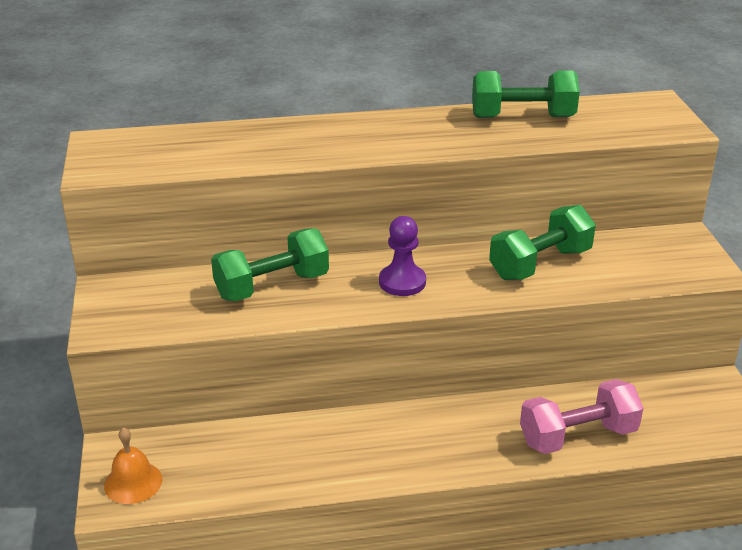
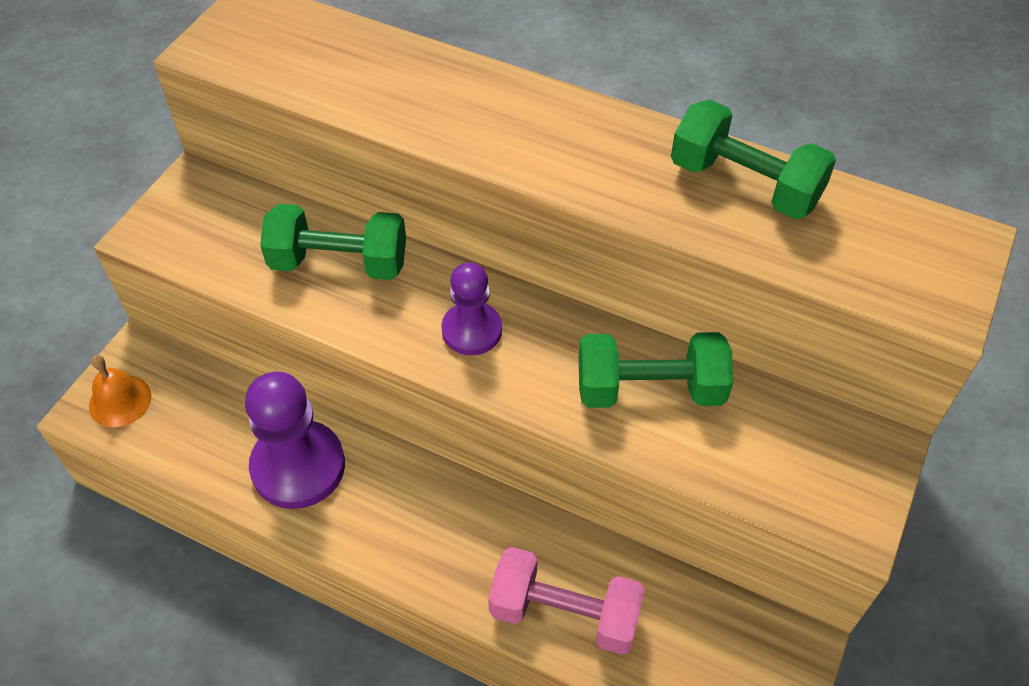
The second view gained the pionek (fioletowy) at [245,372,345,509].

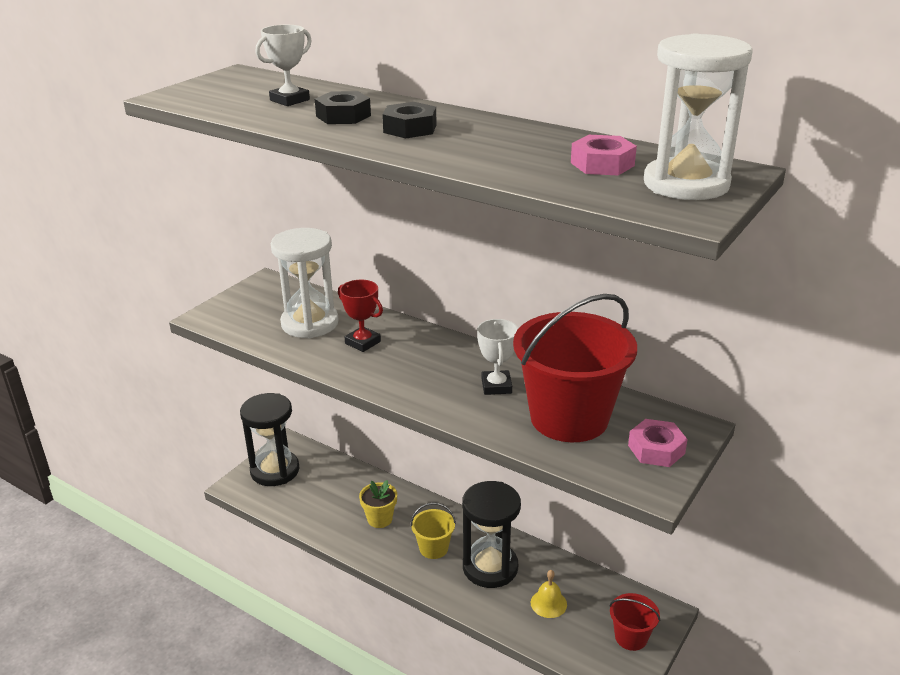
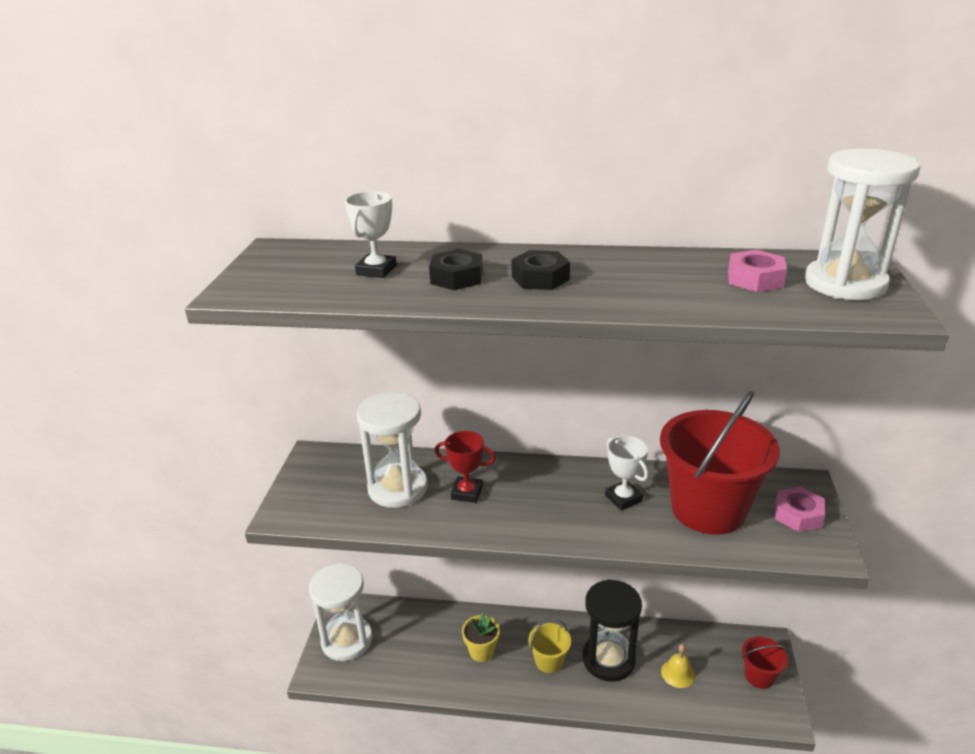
What was the klepsydra (czarny) at [240,393,300,486] turned into the klepsydra (biały) at [309,563,372,661].

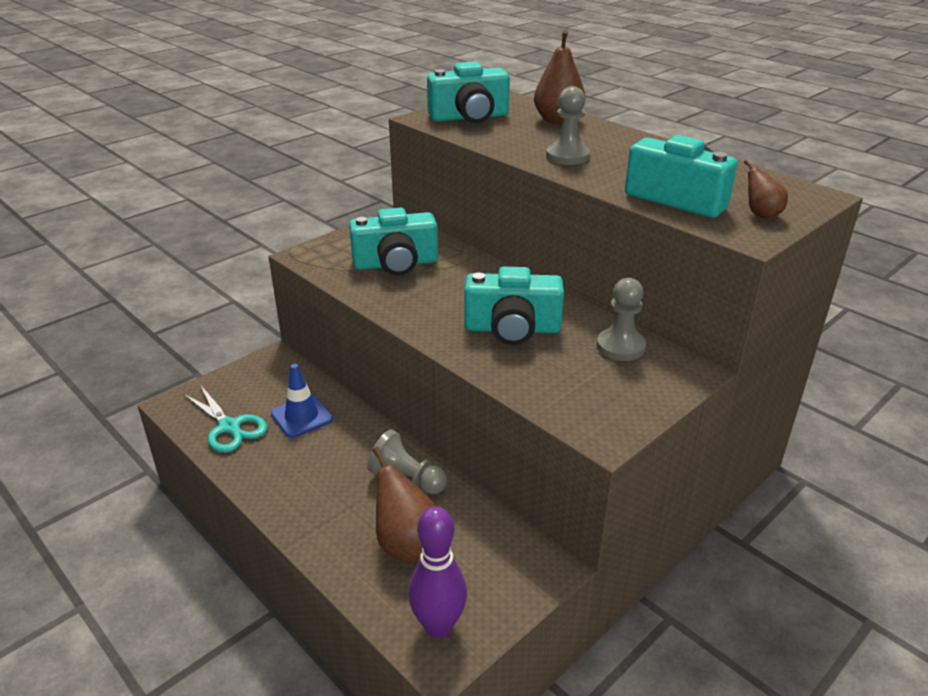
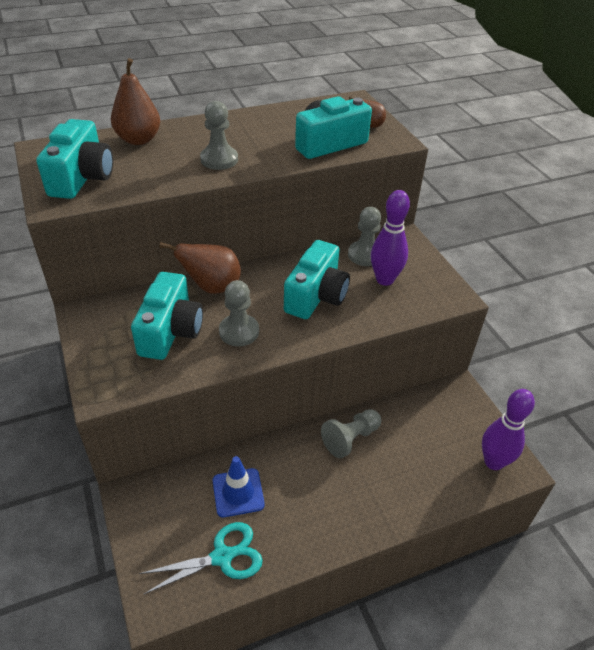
The gruszka (brązowy) ended up elsewhere, having gone from [373,447,437,563] to [159,242,241,294].
The second view gained the pionek (szary) at [219,280,259,346].
The second view gained the kręgiel (fioletowy) at [371,190,410,286].

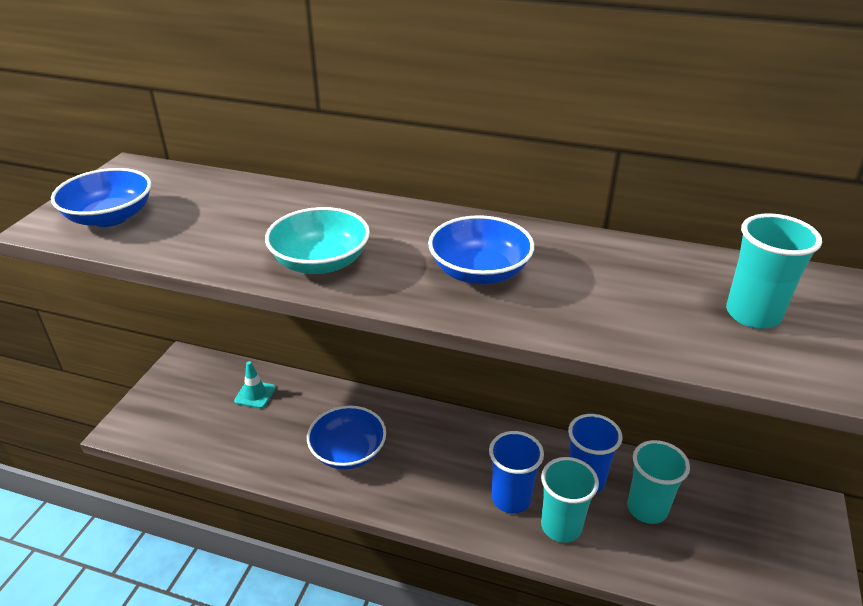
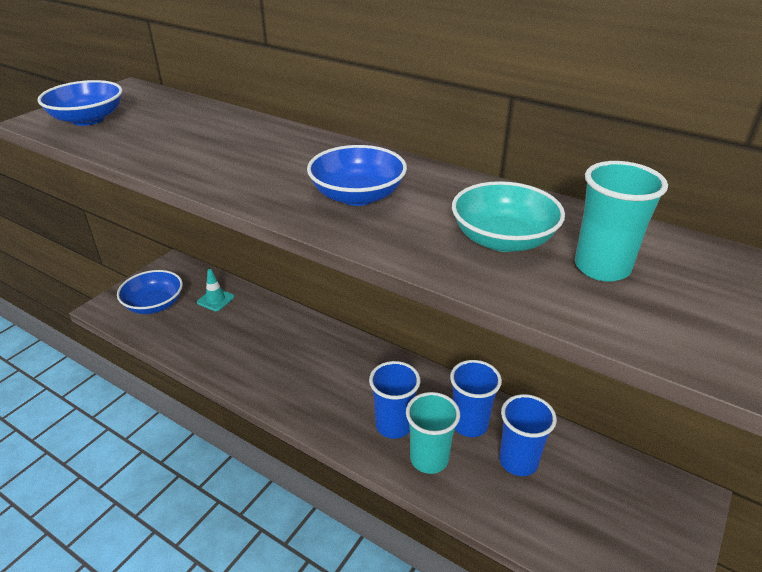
The miska (turkusowy) ended up elsewhere, having gone from [265,207,370,274] to [452,181,565,252].
The miska (niebieski) ended up elsewhere, having gone from [307,406,386,470] to [117,270,183,314].
What was the szklanka (turkusowy) at [627,440,690,524] turned into the szklanka (niebieski) at [499,394,557,476].

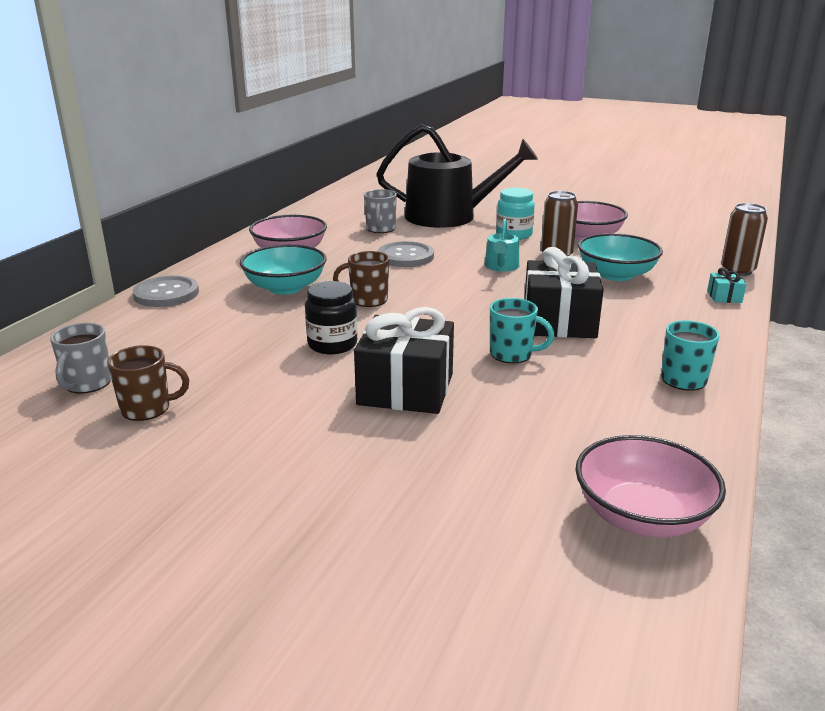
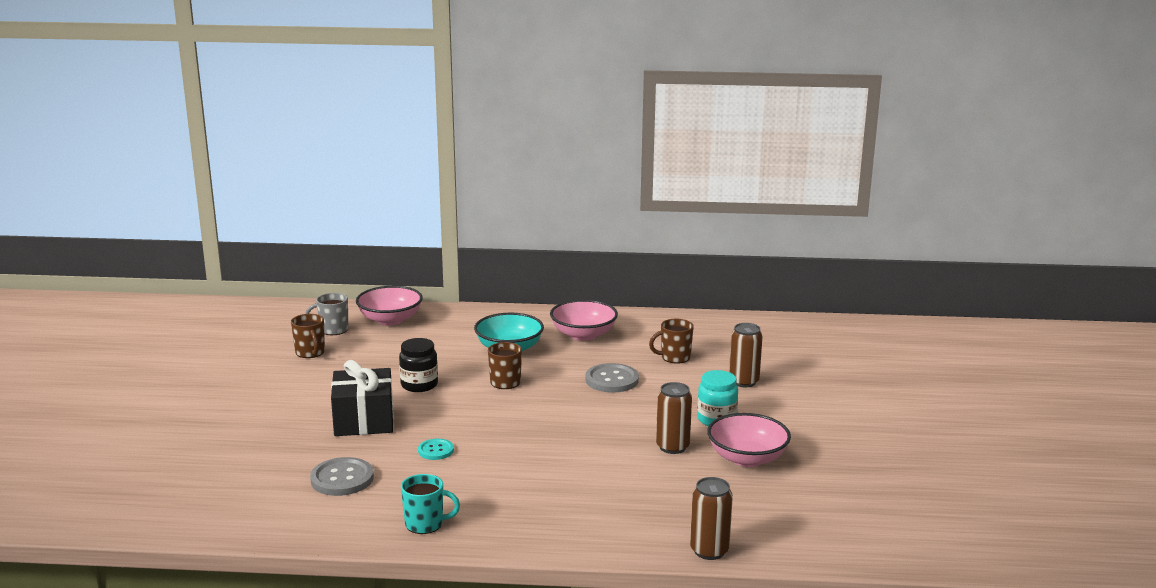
The guzik (szary) ended up elsewhere, having gone from [133,276,199,307] to [310,457,374,496].
What was the kubek (szary) at [364,189,397,233] turned into the kubek (brązowy) at [649,319,694,364].
Where the konewka (czarny) stood at [377,124,538,228], the puszka (brązowy) came to stand at [729,323,763,387].
The second view lost the konewka (turkusowy) at [485,218,519,272].
Where the kubek (turkusowy) stood at [490,298,554,363], the guzik (turkusowy) came to stand at [418,439,454,460].
The second view lost the prezent (czarny) at [524,247,604,338].
The miska (różowy) ended up elsewhere, having gone from [575,435,726,538] to [356,286,423,326].
The second view lost the miska (turkusowy) at [578,233,663,281].
The second view lost the prezent (turkusowy) at [707,267,746,303].

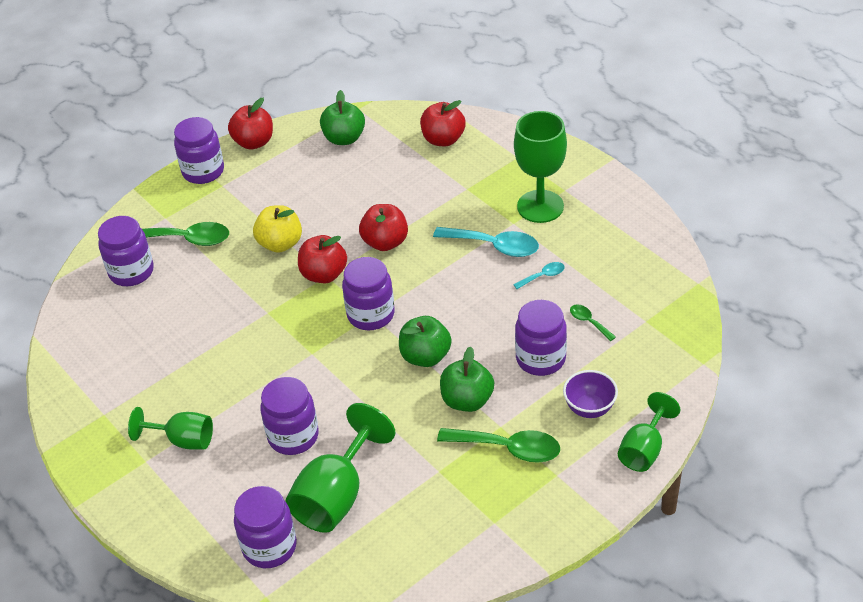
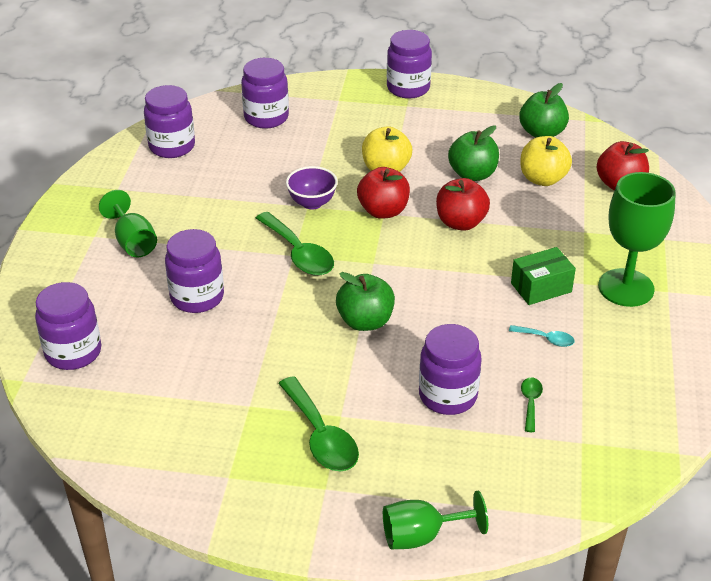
The łyżka (zielony) ended up elsewhere, having gone from [142,222,229,246] to [256,212,334,275].
The second view lost the jabłko (czerwony) at [228,98,273,149].
The second view lost the kielich (zielony) at [286,403,395,533].
The słoik (fioletowy) ended up elsewhere, having gone from [342,257,395,330] to [144,85,195,158].
Where the łyżka (turkusowy) stood at [433,227,539,257], the pudełko (zielony) came to stand at [511,247,576,305].
The jabłko (zielony) ended up elsewhere, having gone from [440,346,494,412] to [448,125,499,181].
The miska (fioletowy) ended up elsewhere, having gone from [563,370,618,418] to [286,166,338,210].
The second view gained the jabłko (żółty) at [520,136,572,186].

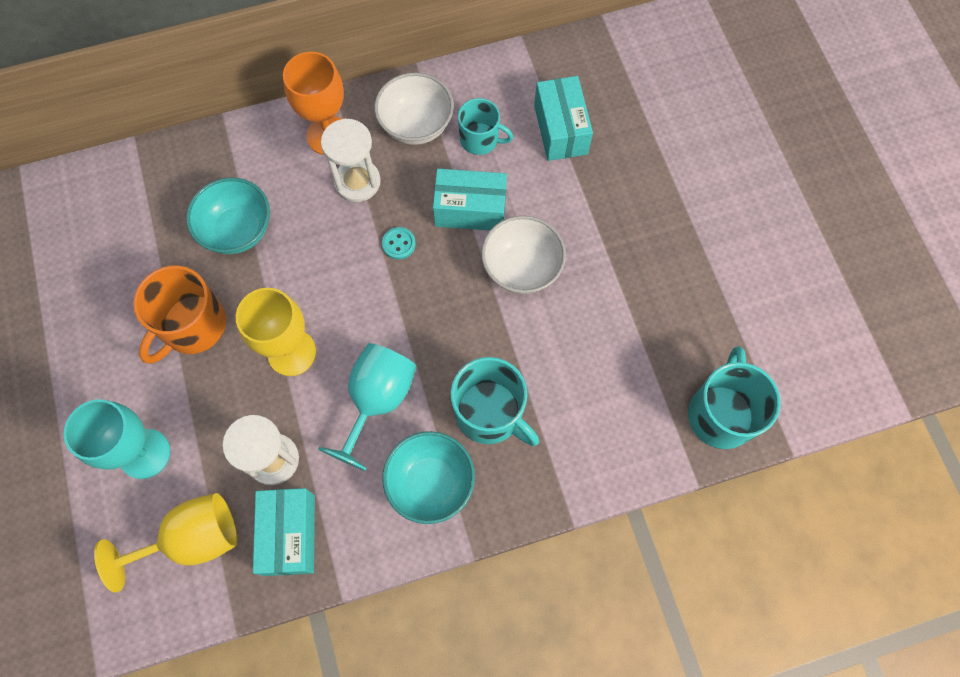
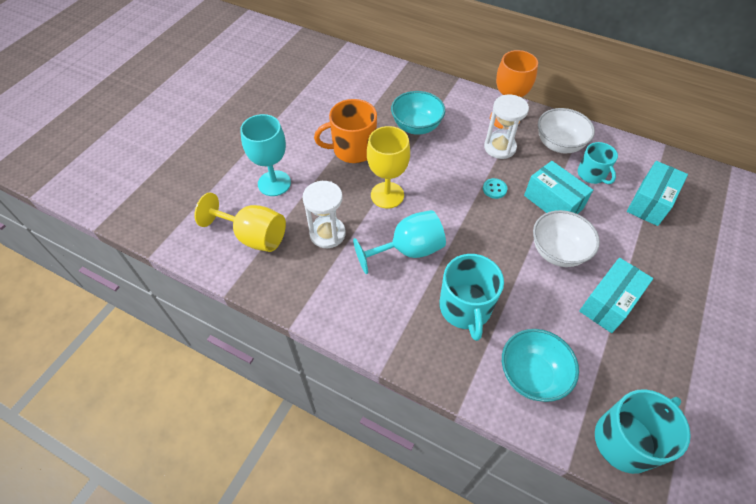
The pudełko (turkusowy) ended up elsewhere, having gone from [253,488,315,576] to [579,258,653,333].
The miska (turkusowy) ended up elsewhere, having gone from [382,431,475,524] to [502,329,579,402].

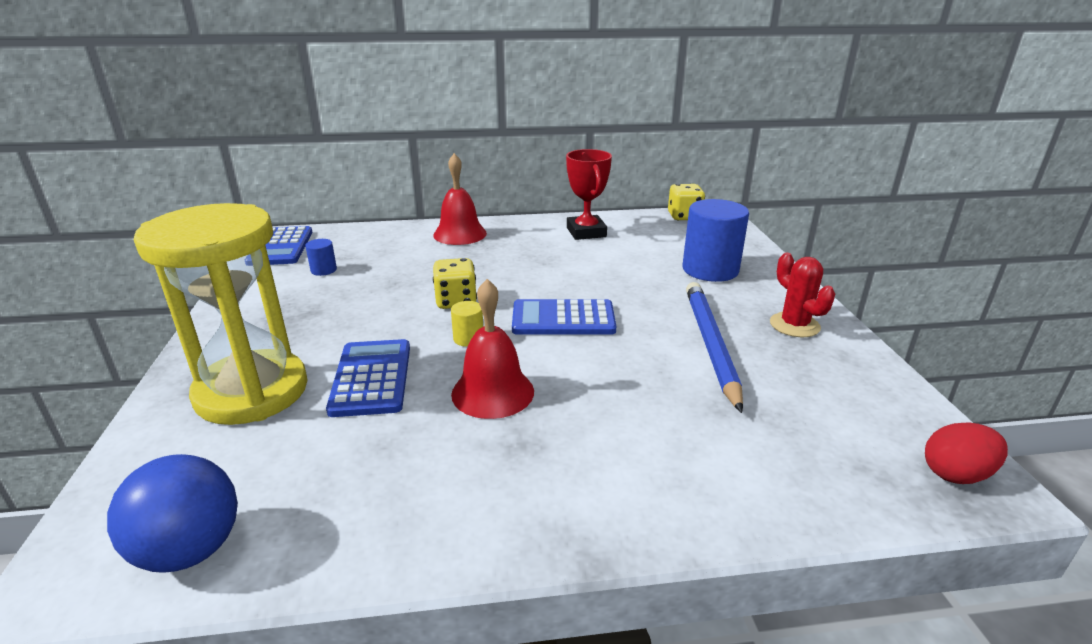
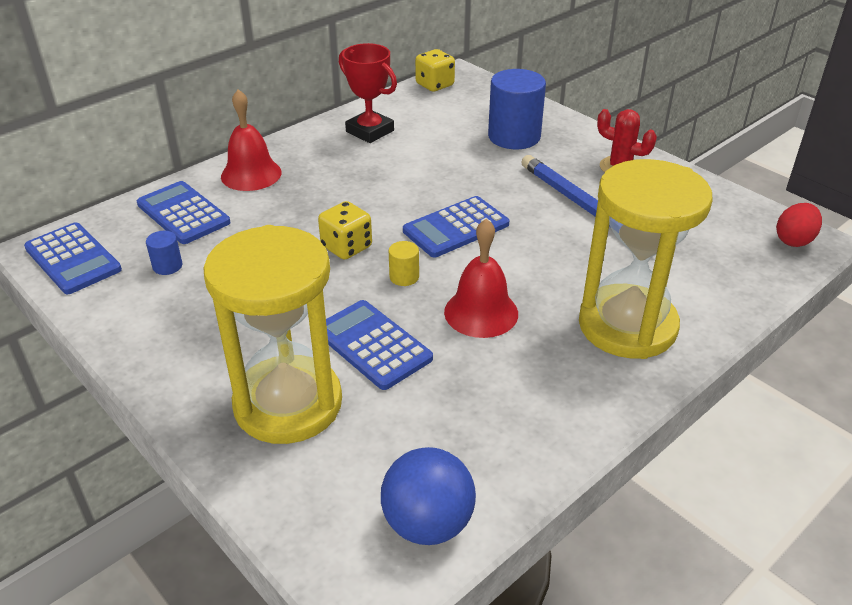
The second view gained the kalkulator (niebieski) at [137,181,230,244].
The second view gained the klepsydra (żółty) at [579,159,713,359].

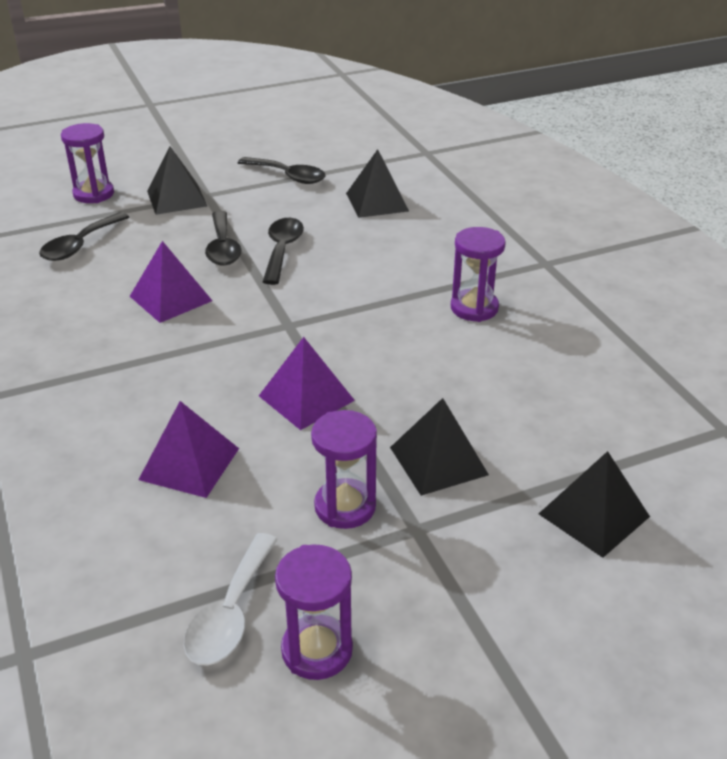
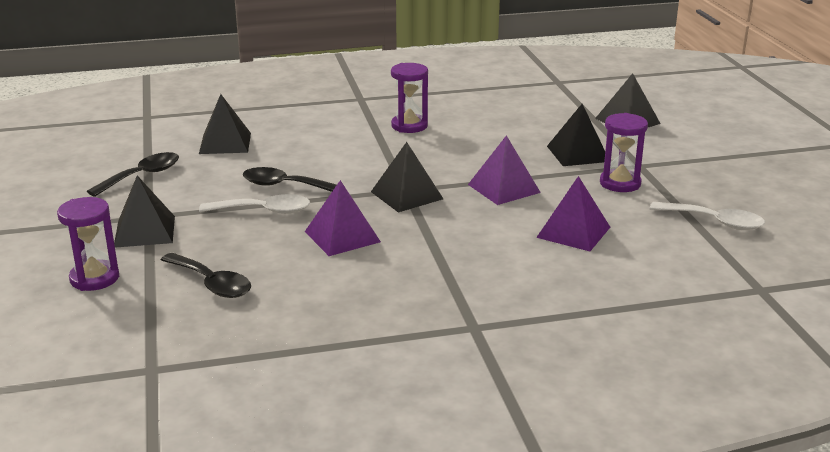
What was the łyżka (czarny) at [205,211,242,266] turned into the łyżka (biały) at [199,194,310,214].
The second view lost the klepsydra (fioletowy) at [275,544,353,680].
The second view gained the piramida (czarny) at [371,142,443,212].

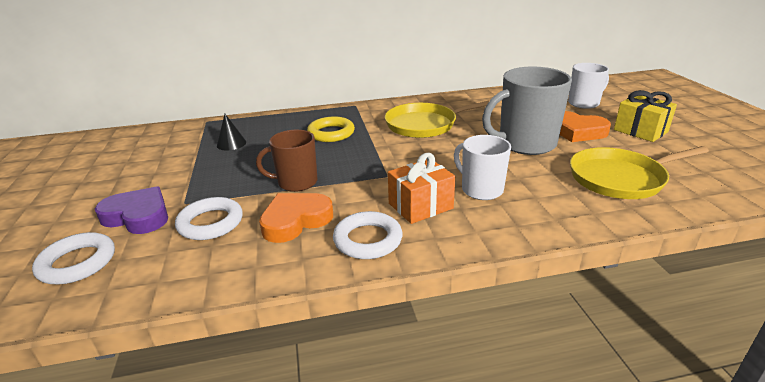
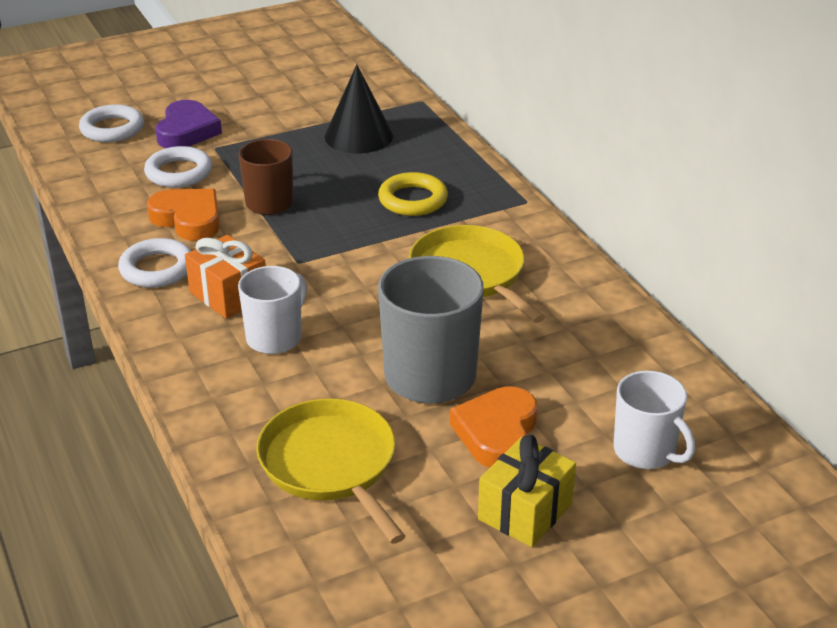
The size of the stożek (czarny) at [217,114,246,151] changed by a factor of 1.81.

